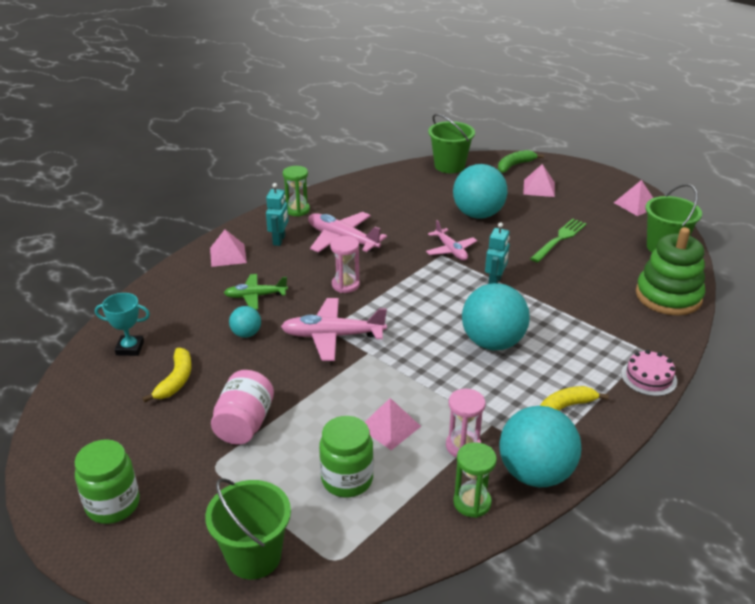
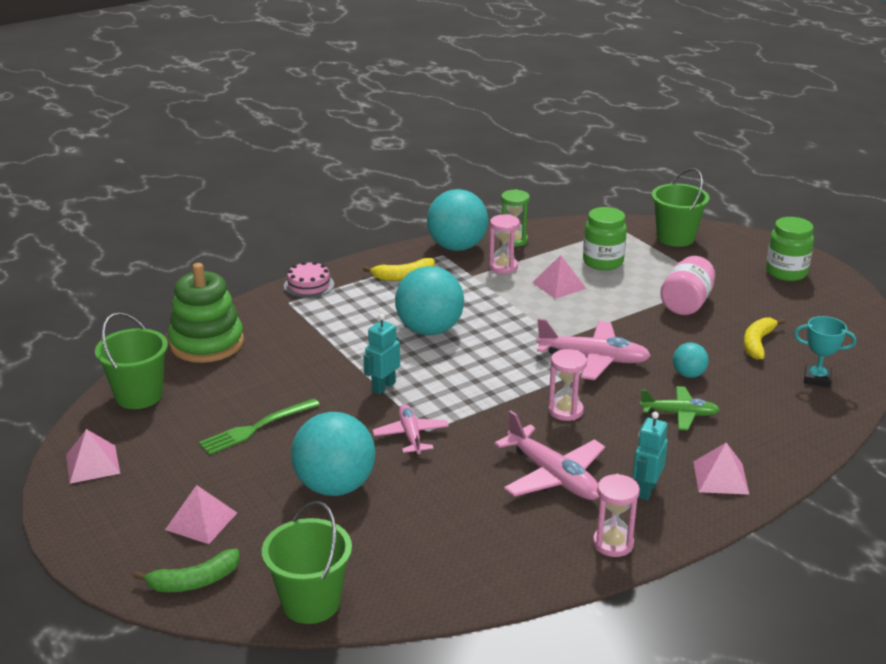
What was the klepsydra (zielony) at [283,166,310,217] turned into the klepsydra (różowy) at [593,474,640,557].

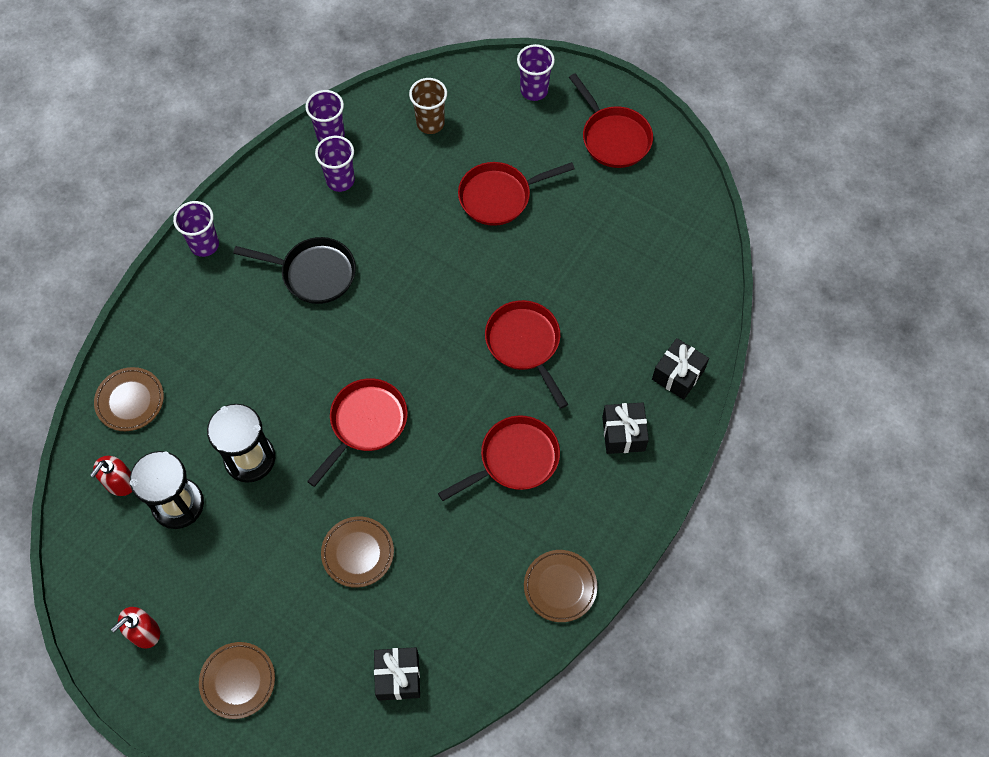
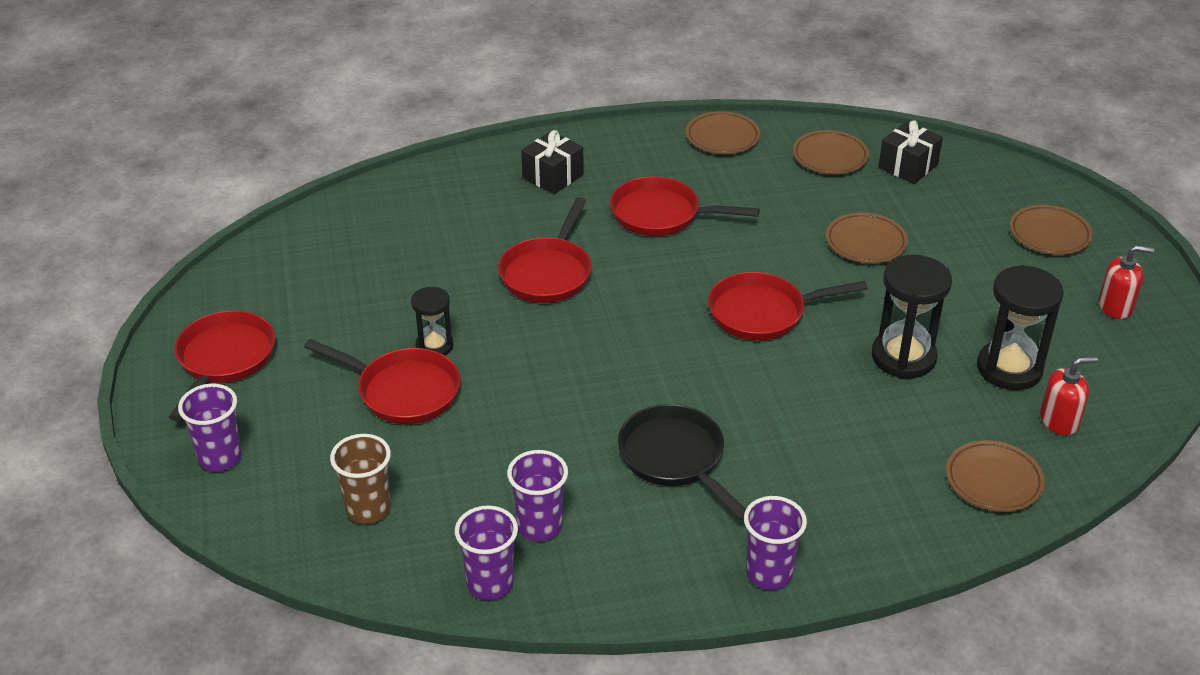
The second view lost the prezent (czarny) at [652,338,709,400].
The second view gained the klepsydra (czarny) at [411,287,454,355].
The second view gained the talerz (brązowy) at [793,130,869,174].

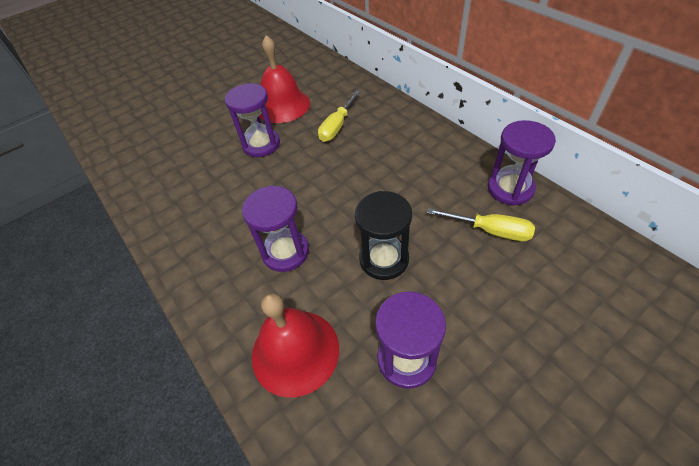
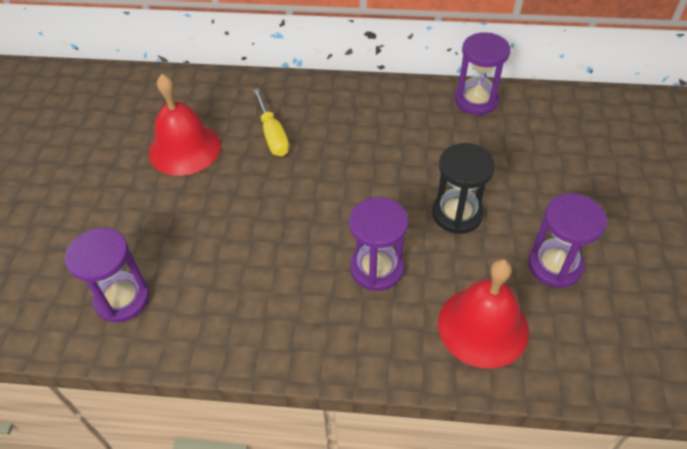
The klepsydra (fioletowy) ended up elsewhere, having gone from [225,83,280,157] to [65,228,150,322].
The second view lost the śrubokręt (żółty) at [427,208,535,241].

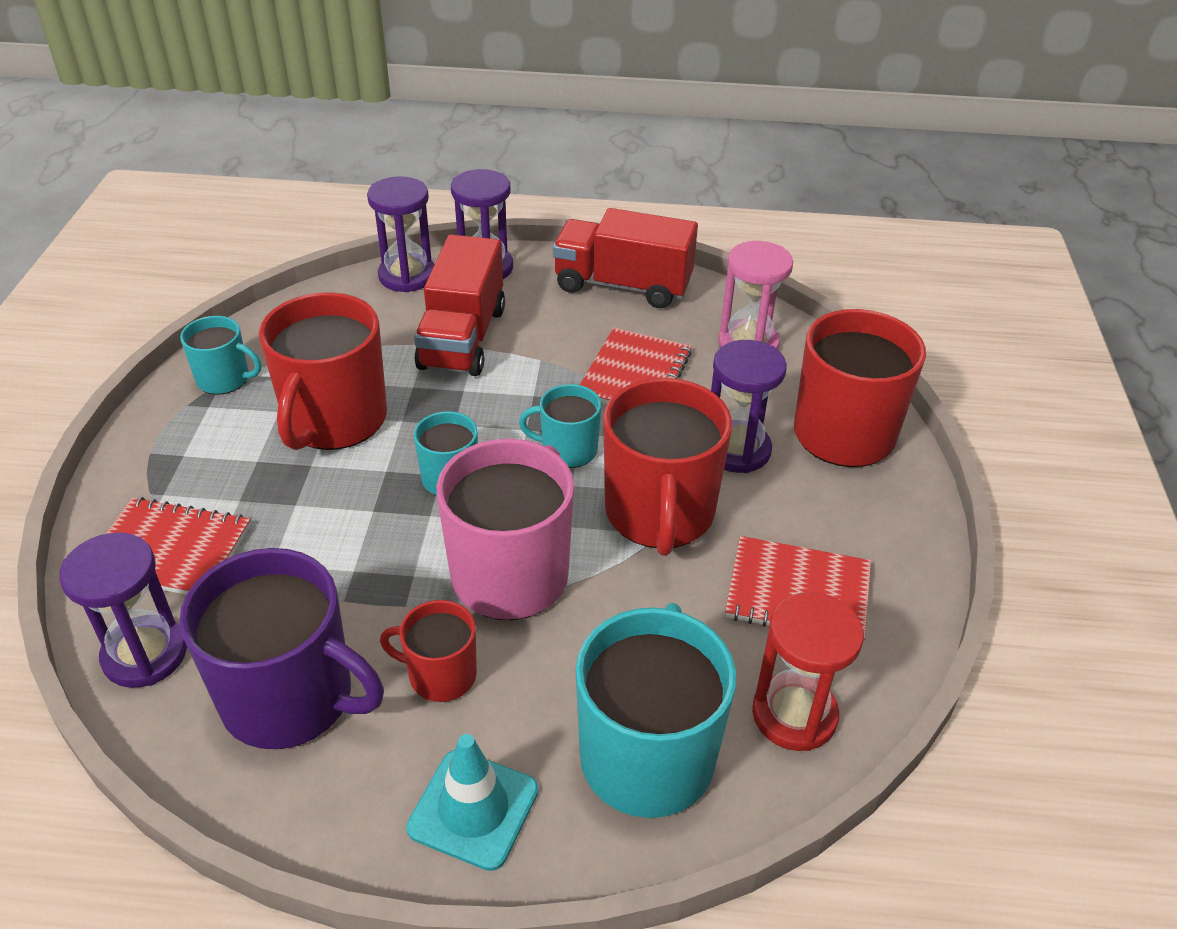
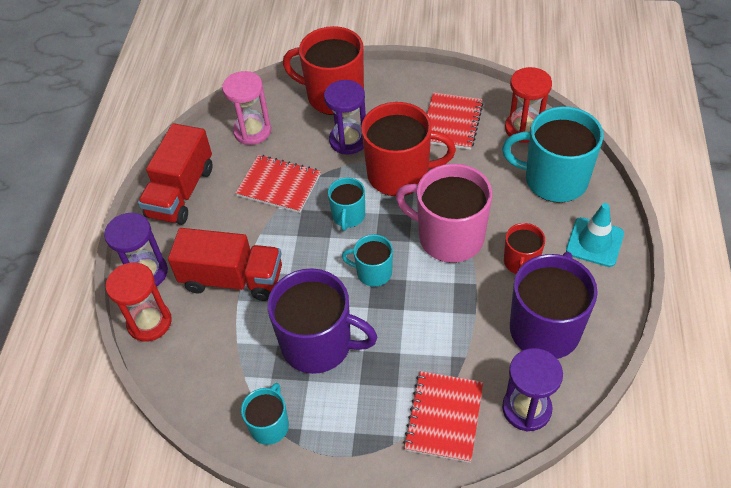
What was the kubek (czerwony) at [259,292,387,450] turned into the kubek (fioletowy) at [267,268,377,374].
What was the klepsydra (fioletowy) at [367,177,435,292] turned into the klepsydra (czerwony) at [106,263,172,342].

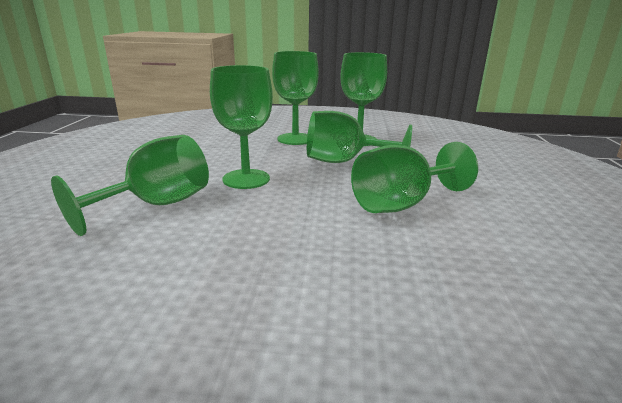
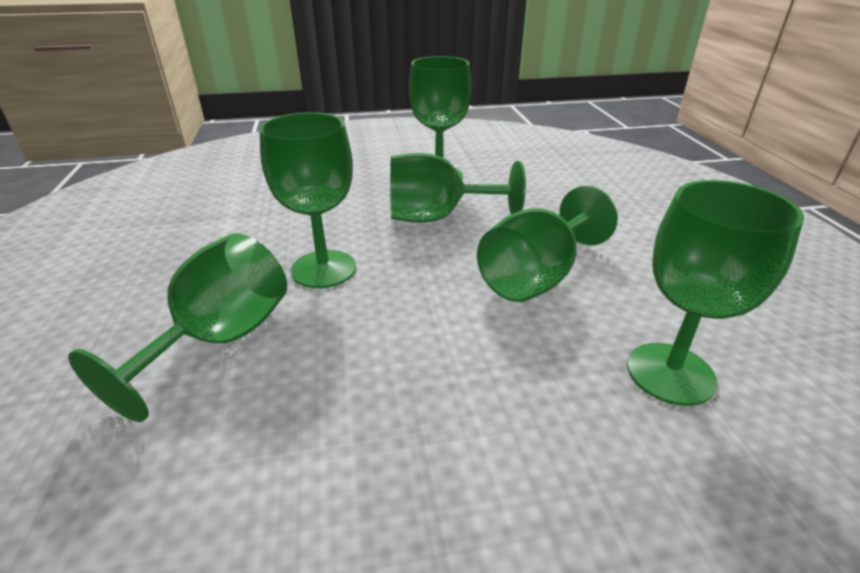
The kielich (zielony) ended up elsewhere, having gone from [272,51,319,145] to [627,180,804,406].

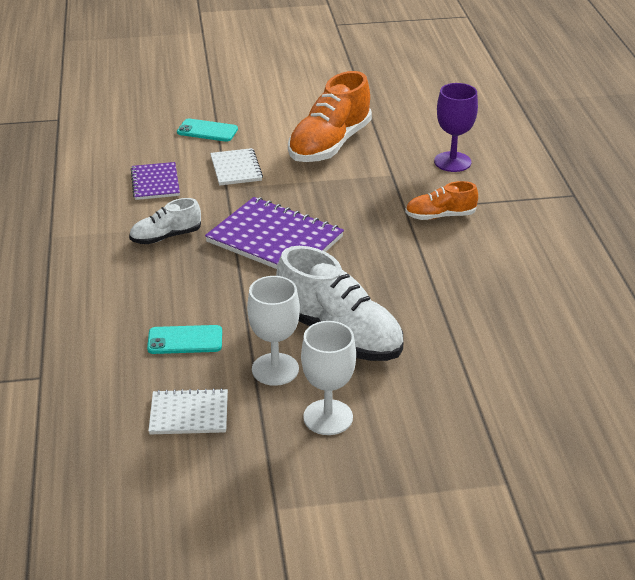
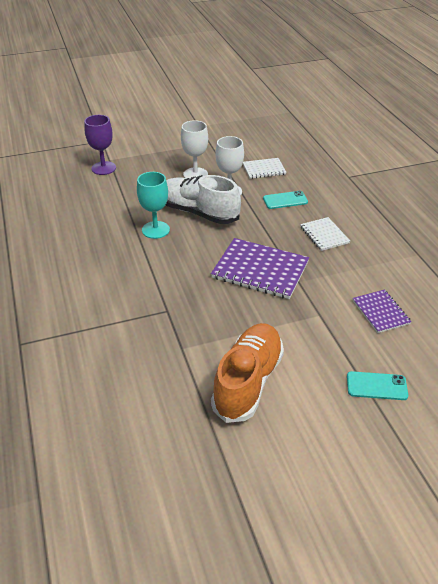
The second view lost the but (biały) at [129,198,201,244].
The zeszyt (biały) ended up elsewhere, having gone from [210,148,263,186] to [300,217,350,251].
The second view lost the but (pomarańczowy) at [405,181,478,220].
The kielich (fioletowy) ended up elsewhere, having gone from [434,83,478,172] to [84,115,116,175].
The second view gained the kielich (turkusowy) at [137,172,170,239].

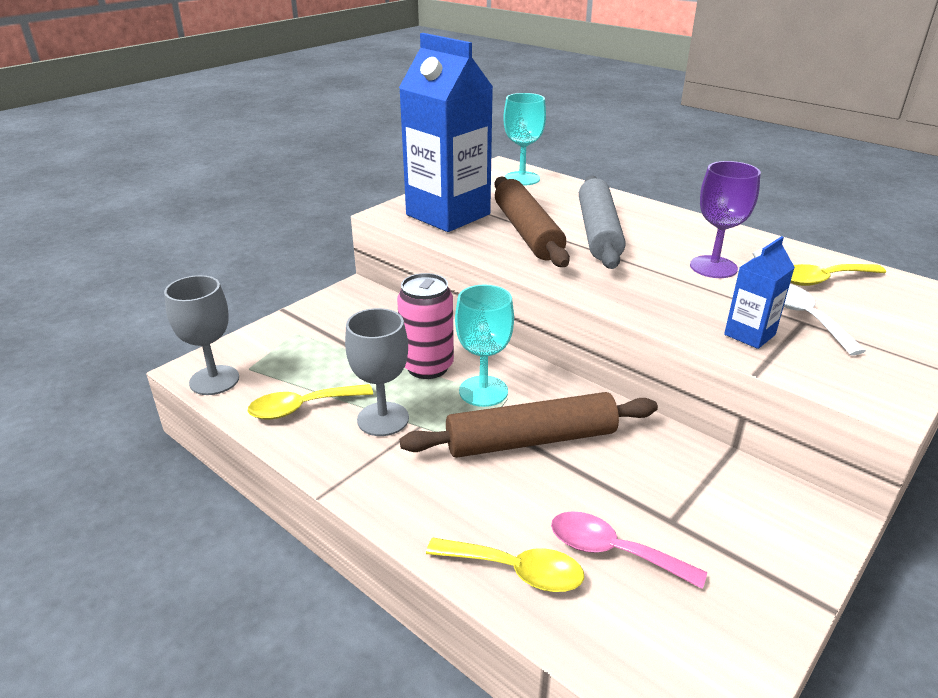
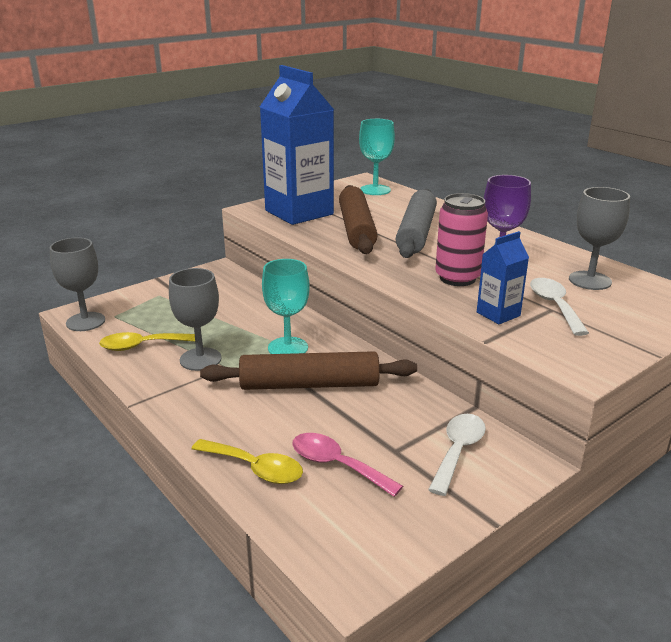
The puszka (różowy) ended up elsewhere, having gone from [397,273,454,379] to [435,193,488,286].
Where the łyżka (żółty) stood at [790,264,886,286], the kielich (szary) came to stand at [569,187,630,290].
The second view gained the łyżka (biały) at [428,414,486,496].

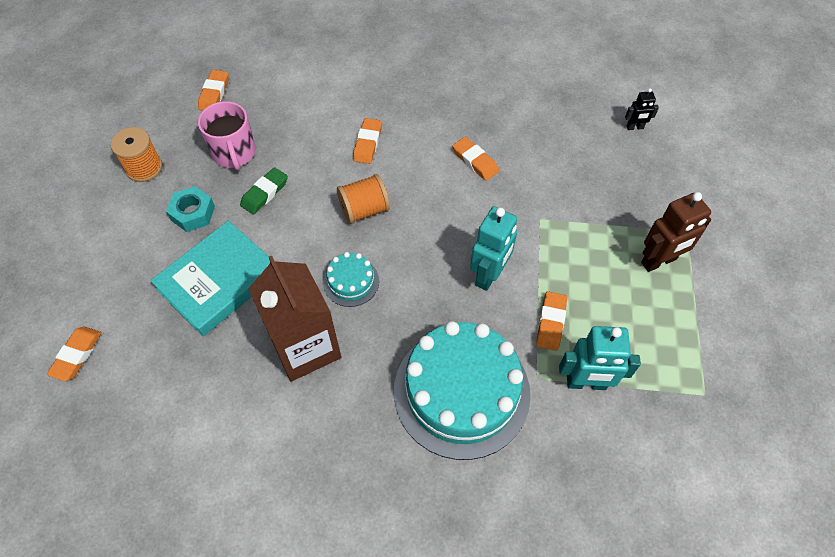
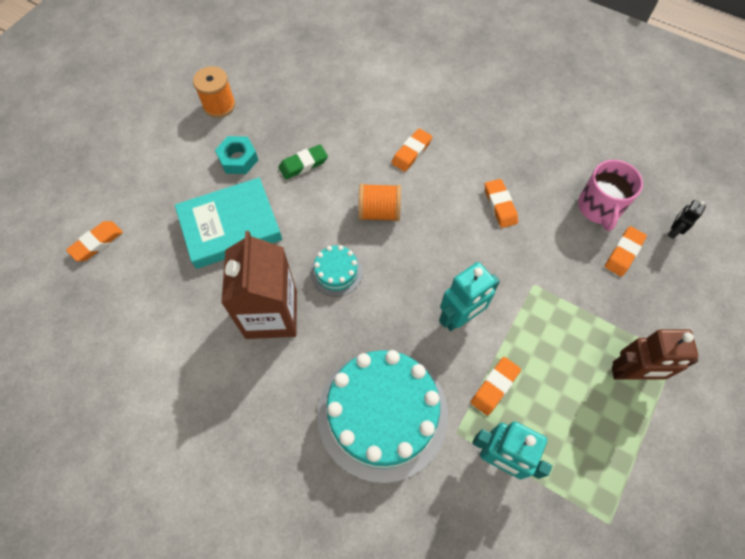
The gumka do mazania (pomarańczowy) ended up elsewhere, having gone from [198,70,228,111] to [605,226,647,277].
The kubek (różowy) ended up elsewhere, having gone from [198,101,256,170] to [578,160,643,231].
The robot (czarny) at [625,88,659,130] ended up facing another way, 105 degrees clockwise from before.

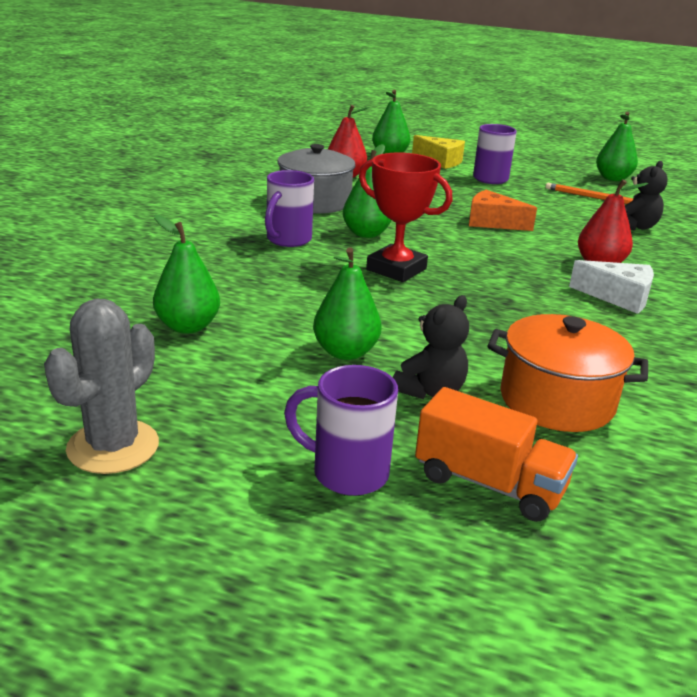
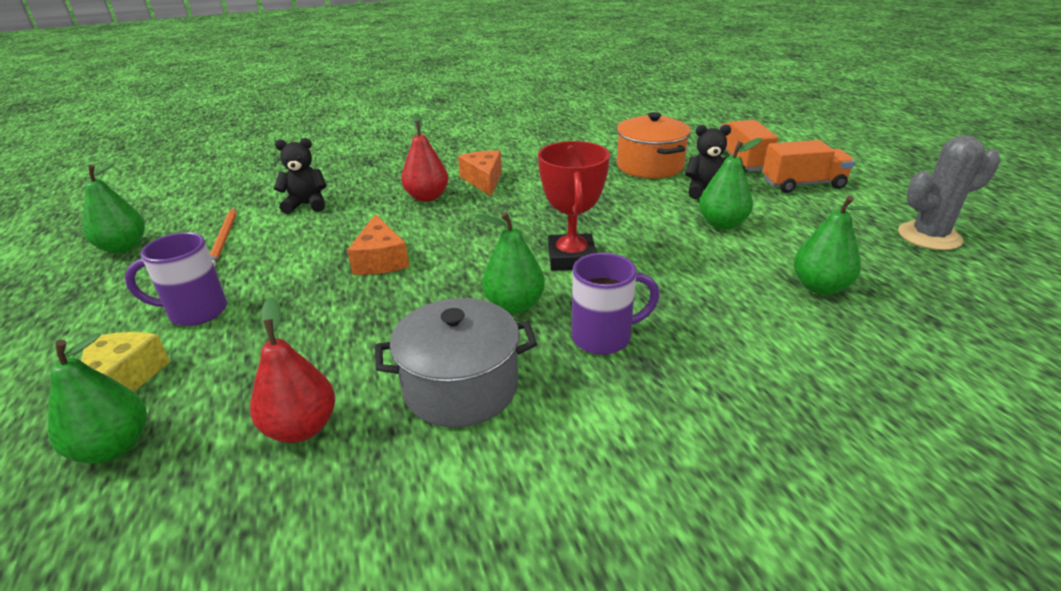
Where the kubek (fioletowy) stood at [284,365,398,496], the ciężarówka (pomarańczowy) came to stand at [763,140,855,193].
What was the ser (biały) at [569,260,654,314] turned into the ser (pomarańczowy) at [458,151,502,196].

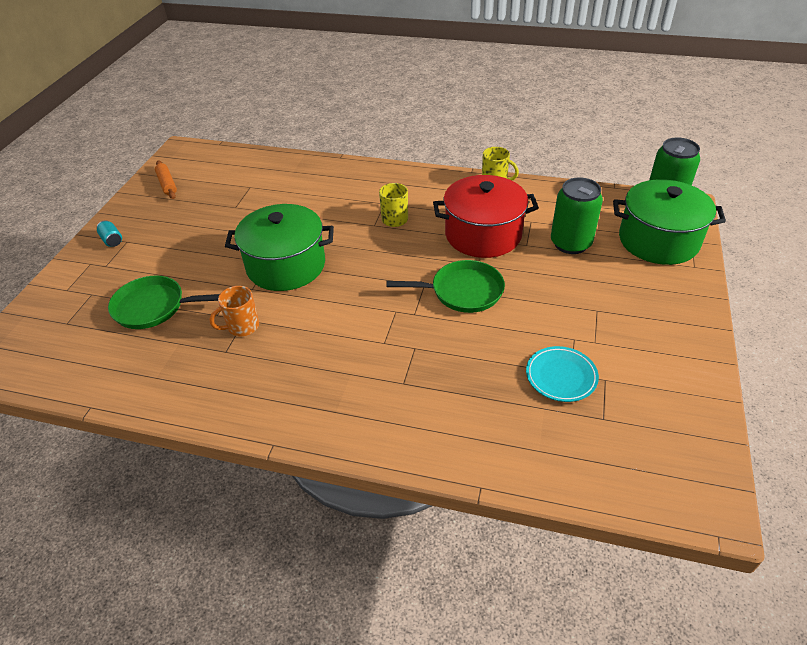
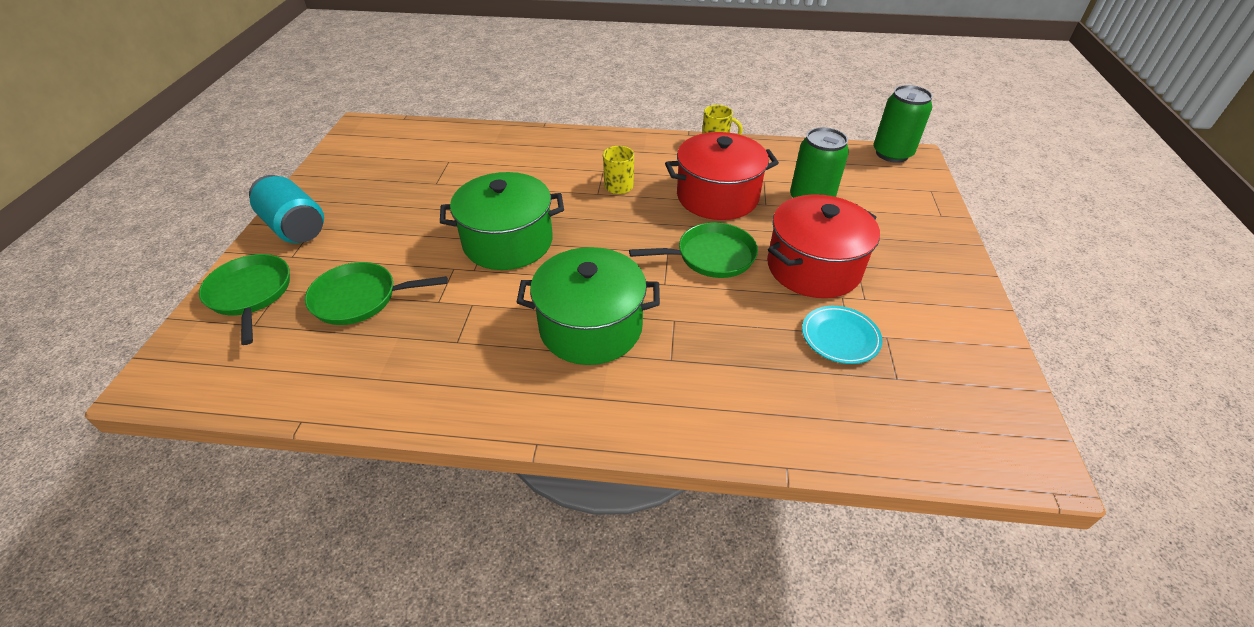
The size of the puszka (turkusowy) at [97,221,122,247] changed by a factor of 2.27.
The second view lost the wałek do ciasta (pomarańczowy) at [155,161,177,199].
The second view lost the kubek (pomarańczowy) at [209,286,259,336].
The garnek (zielony) ended up elsewhere, having gone from [613,179,726,265] to [516,247,660,365].
The second view gained the patelnia (zielony) at [199,254,290,345].
The second view gained the garnek (czerwony) at [767,194,880,298].

